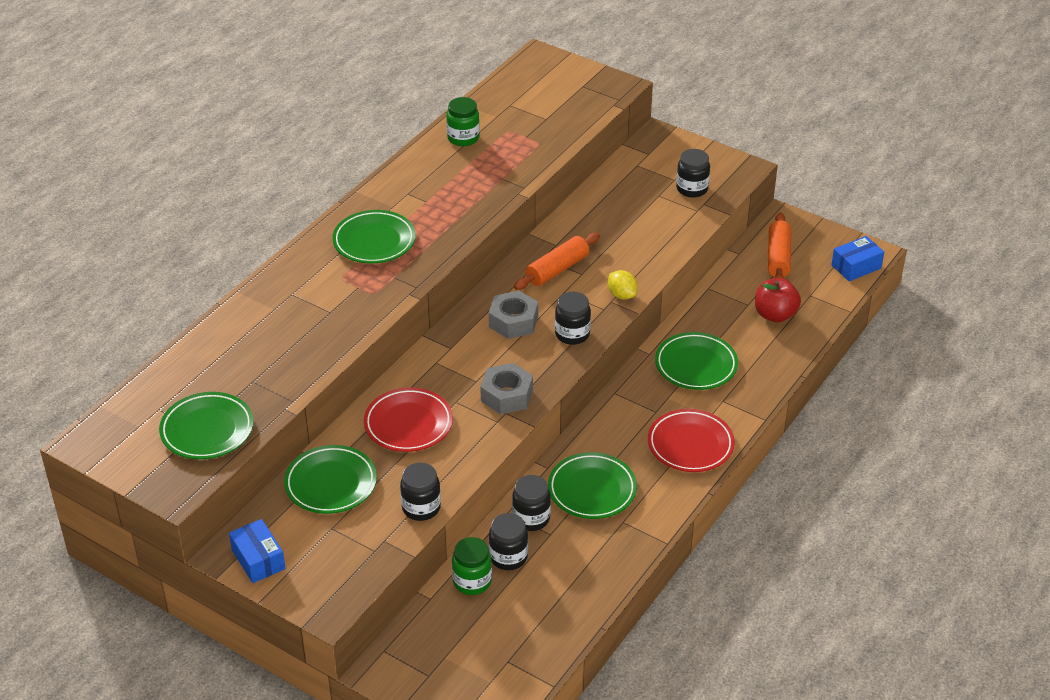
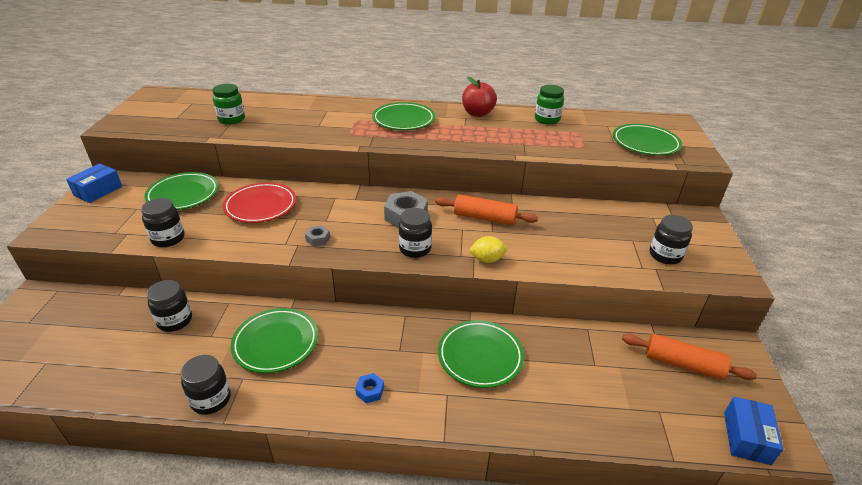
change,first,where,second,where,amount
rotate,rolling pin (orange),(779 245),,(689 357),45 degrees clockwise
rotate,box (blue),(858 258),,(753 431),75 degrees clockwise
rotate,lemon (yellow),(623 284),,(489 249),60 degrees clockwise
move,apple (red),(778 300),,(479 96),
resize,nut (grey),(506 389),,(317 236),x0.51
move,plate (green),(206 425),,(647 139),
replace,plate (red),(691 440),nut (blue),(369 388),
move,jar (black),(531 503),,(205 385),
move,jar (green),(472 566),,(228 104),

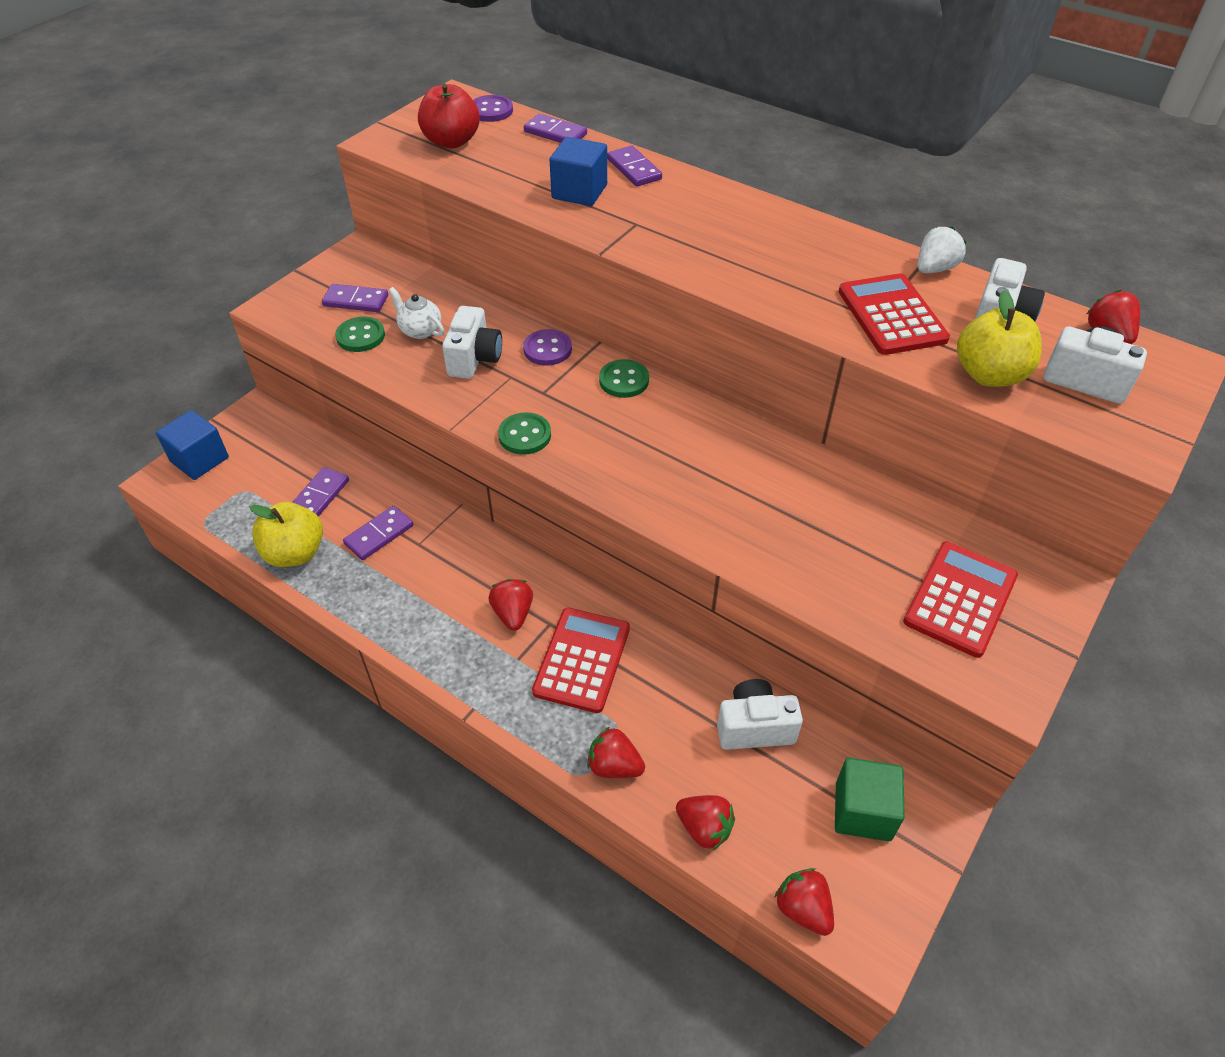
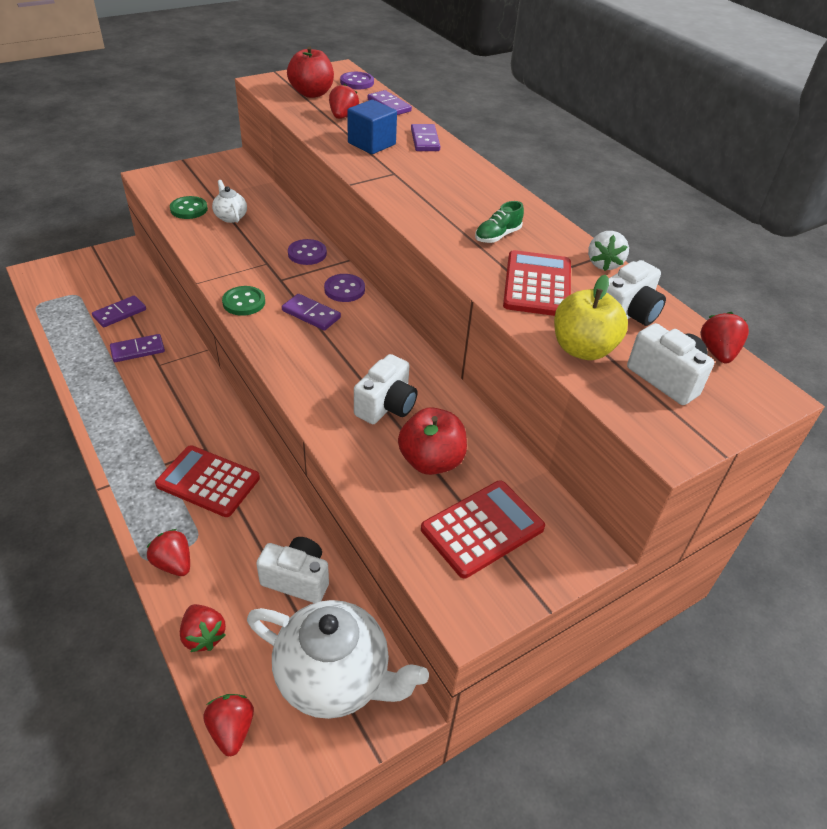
change,first,where,second,where,amount
rotate,strawberry (white),(942 250),,(608 251),120 degrees clockwise
move,domino (purple),(355 298),,(311 312),
move,camera (white),(472 342),,(385 389),
recolor,button (green),(624 378),button (purple),(344 288),
delete,cube (blue),(192 445),,,
delete,apple (yellow),(286 534),,,
move,strawberry (red),(511 605),,(344 101),
rotate,calculator (red),(581 660),,(207 481),105 degrees counterclockwise
replace,cube (green),(870 799),teapot (white),(338 659),
insert,,,shoe (green),(499 222),
insert,,,apple (red),(432 441),

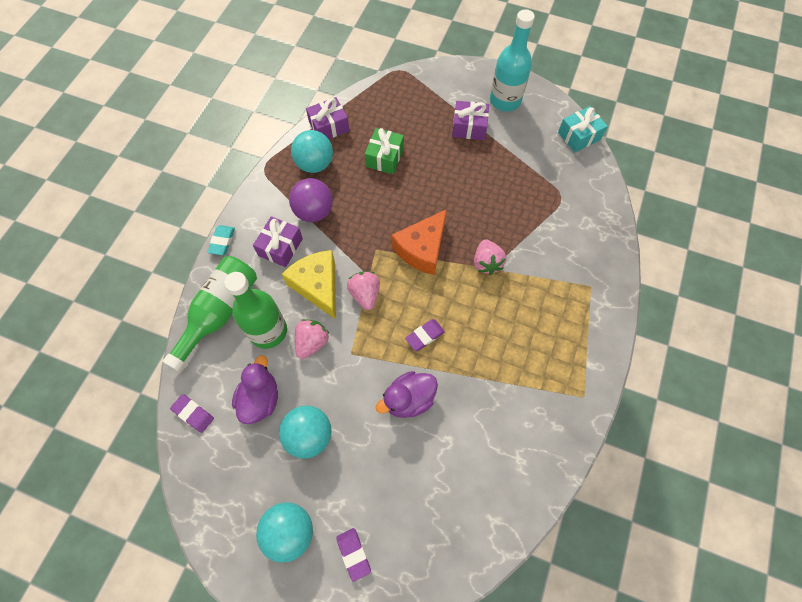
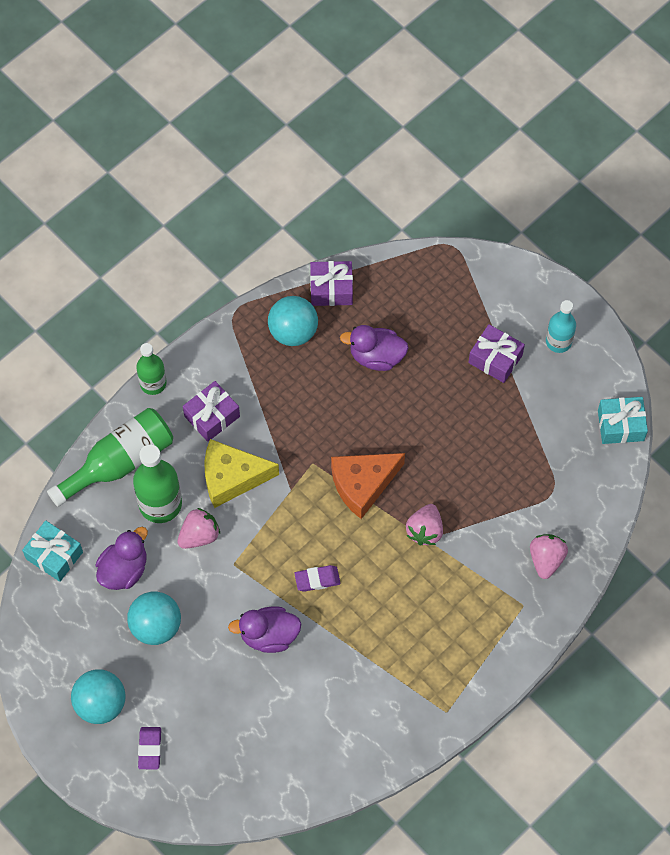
change,first,where,second,where,amount
resize,bottle (turquoise),(512 60),,(561 326),x0.63
replace,gift (green),(384 151),duck (purple),(374 348),
delete,ball (purple),(311 200),,,
replace,eraser (turquoise),(221 240),bottle (green),(151 369),
rotate,cheese (yellow),(309 284),,(241 473),90 degrees counterclockwise
move,strawberry (pink),(363 290),,(549 556),
replace,eraser (purple),(192 413),gift (turquoise),(52 551),

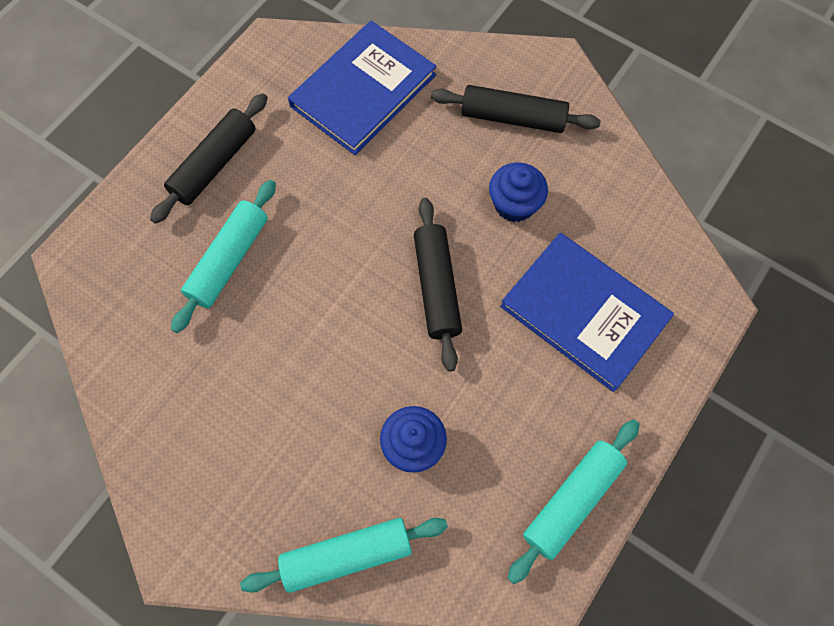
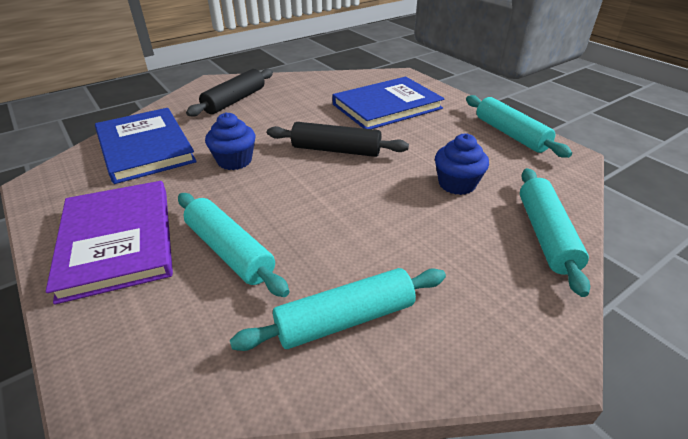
change,first,where,second,where,amount
replace,rolling pin (black),(209 158),book (purple),(109 243),
move,cupcake (blue),(518 192),,(230 141),
insert,,,rolling pin (turquoise),(338 309),

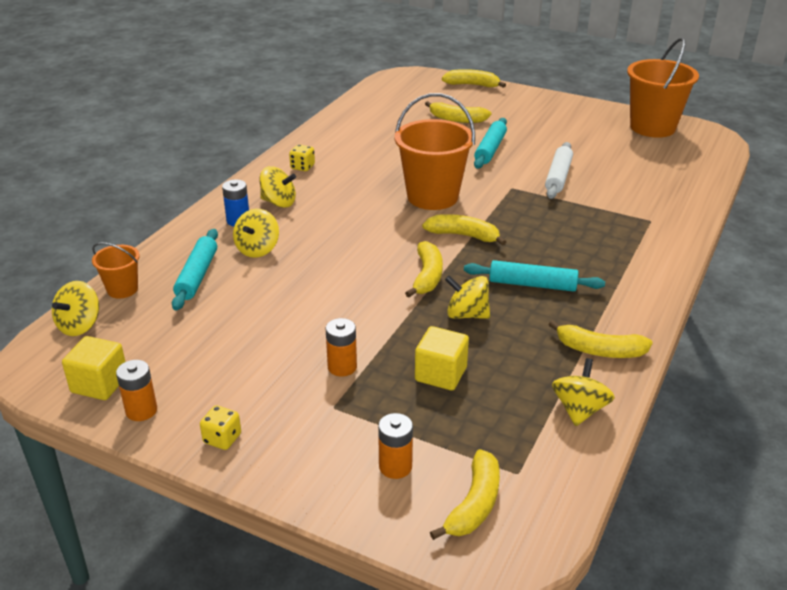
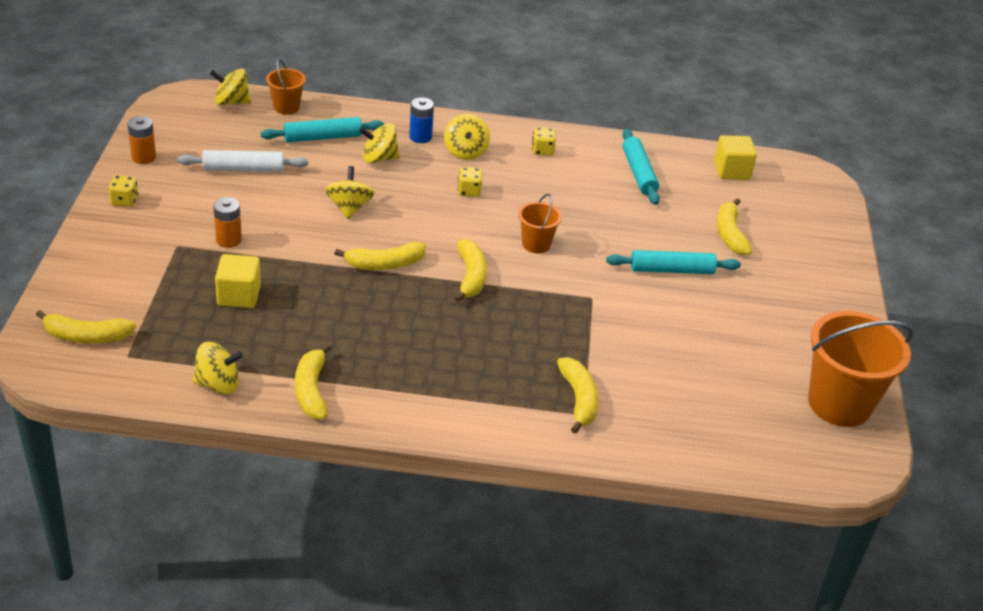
change,first,where,second,where,amount
move,banana (yellow),(474 78),,(577 395),
resize,bucket (orange),(435 151),,(540 223),x0.50
move,rolling pin (white),(559 170),,(243 161),
move,rolling pin (turquoise),(534 276),,(641 167),
move,spinning top (yellow),(467 297),,(349 192),
move,cube (yellow),(94 368),,(735 157),
delete,battery (orange),(395 446),,,
insert,,,dice (yellow),(470 182),

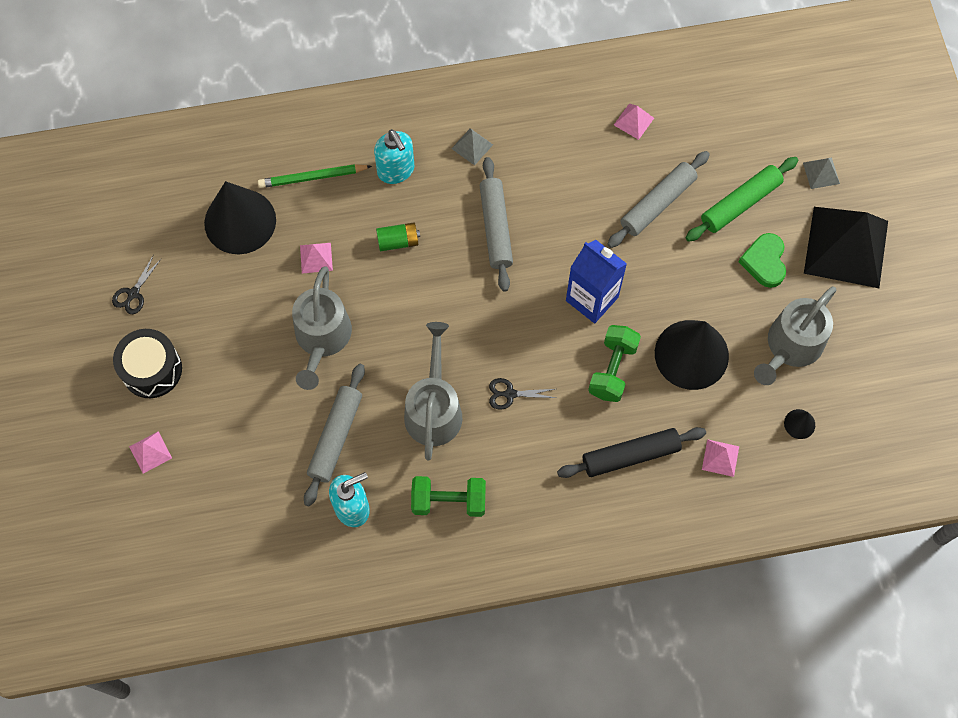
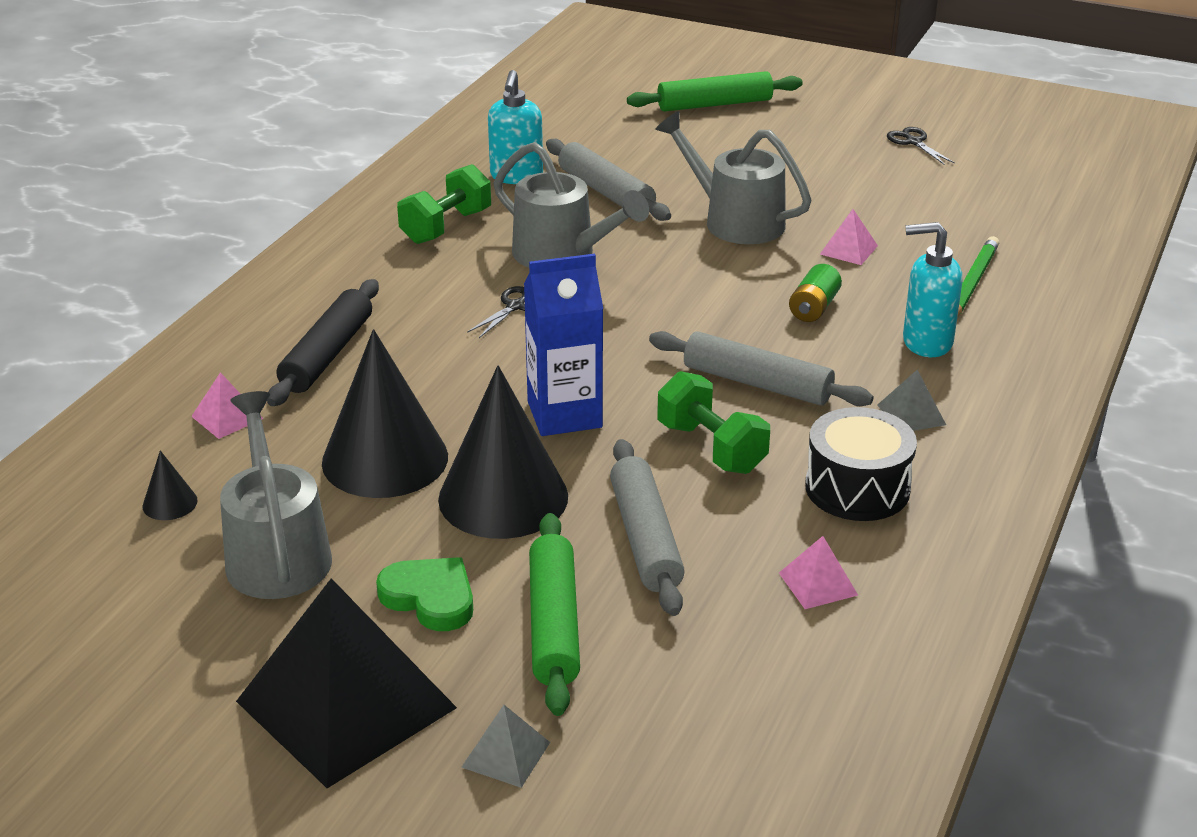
change,first,where,second,where,amount
move,cone (black),(240 217),,(503 452),
move,dumbbell (green),(614 363),,(713 422),
move,drum (black),(147 363),,(861 464),
replace,pyramid (pink),(150 452),rolling pin (green),(715 91),

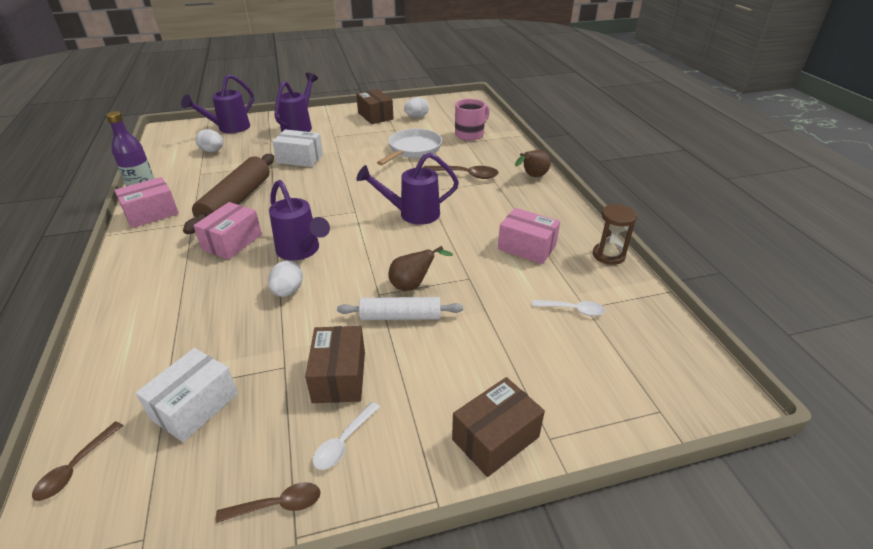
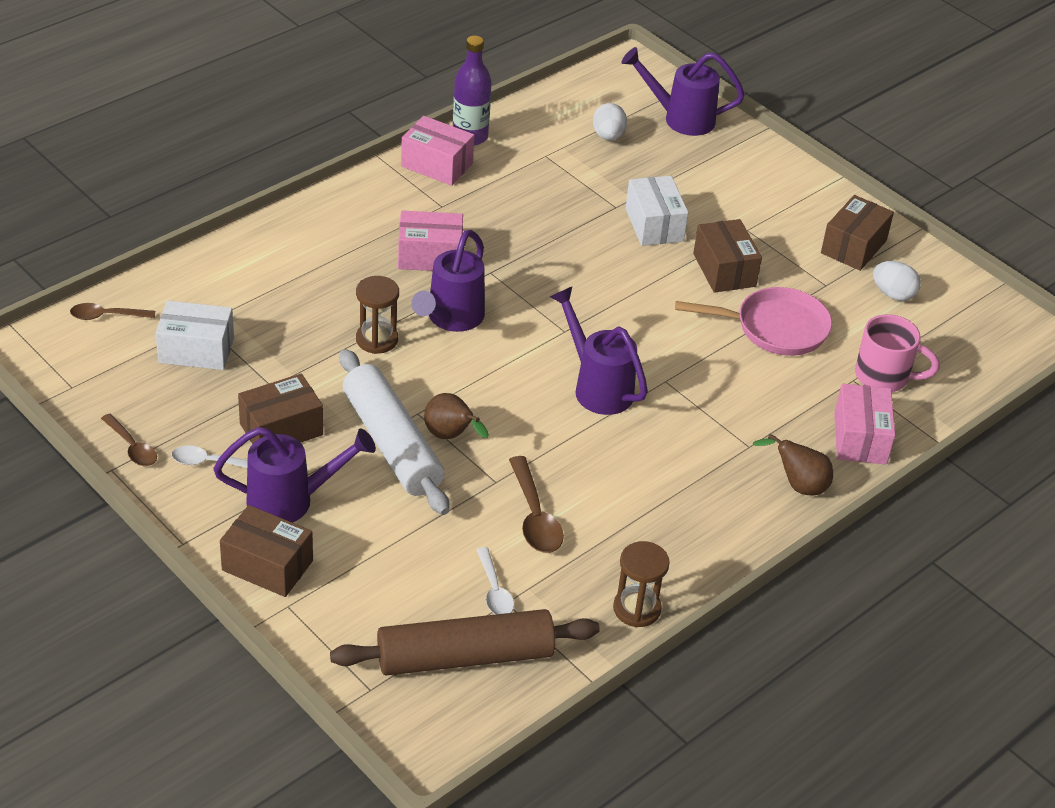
change,first,where,second,where,amount
move,watering can (purple),(296 102),,(294 474),
recolor,pan (white),(409 147),pan (pink),(753 321),
move,rolling pin (brown),(228 194),,(465 642),
move,spoon (brown),(460 172),,(536 504),
move,box (pink),(529 236),,(864 424),
replace,egg (white),(285 279),hourglass (brown),(377 315),
resize,rolling pin (white),(400 308),,(394 432),x1.61
insert,,,box (brown),(727 256),

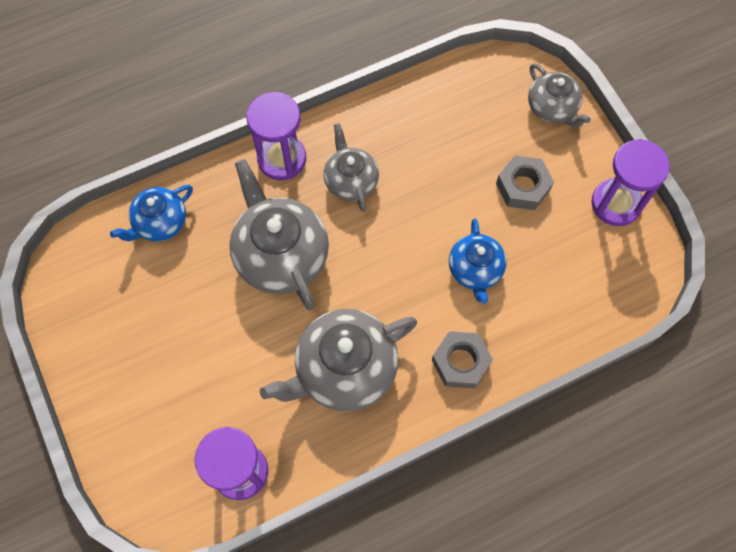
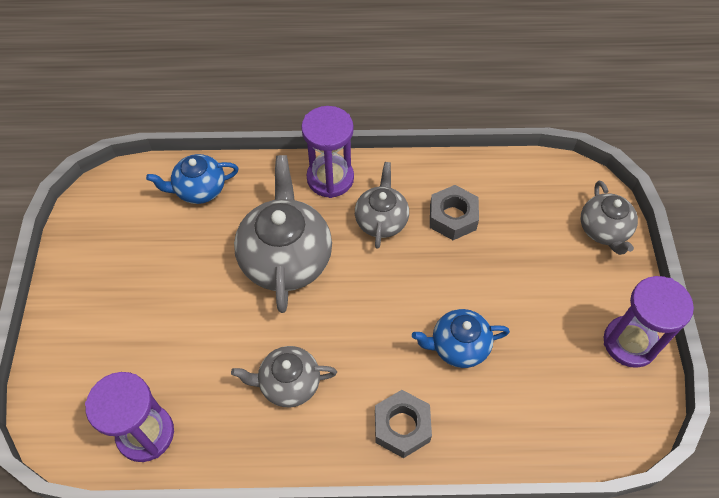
change,first,where,second,where,amount
move,nut (grey),(525 183),,(454 212),
rotate,teapot (blue),(477 261),,(461 338),60 degrees clockwise
resize,teapot (grey),(338 360),,(284 376),x0.59

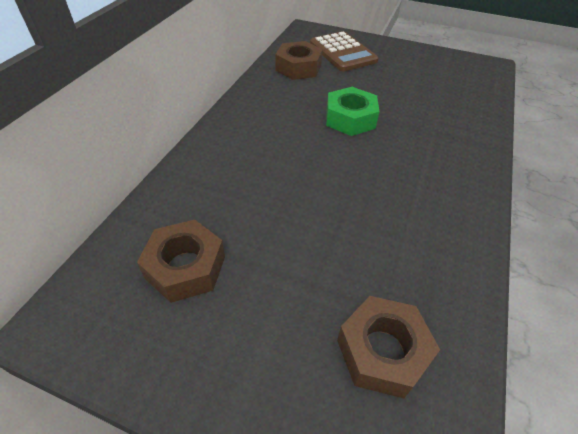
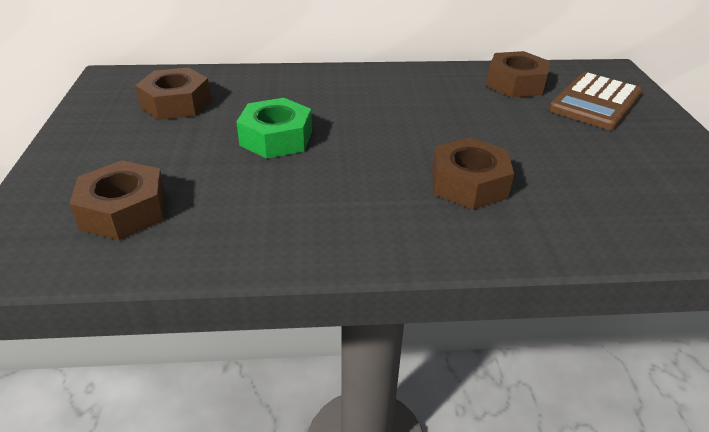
change,first,where,second,where,amount
move,nut (green),(353 111),,(274 128),
insert,,,nut (brown),(473 173),

